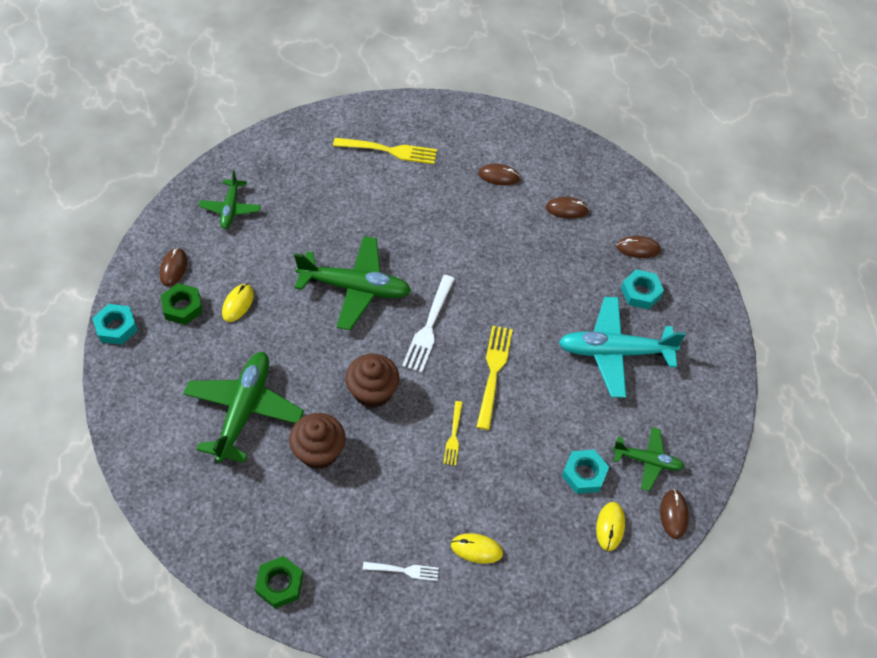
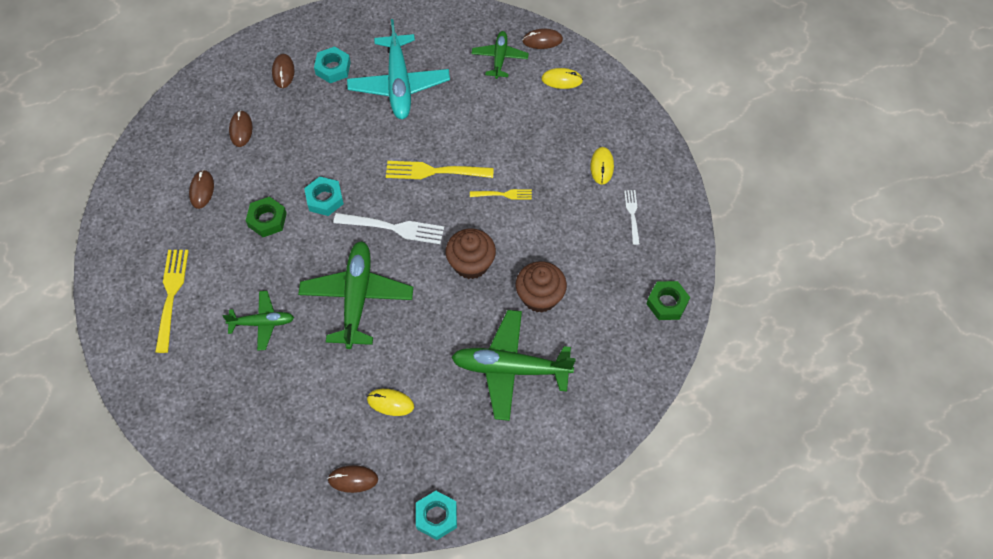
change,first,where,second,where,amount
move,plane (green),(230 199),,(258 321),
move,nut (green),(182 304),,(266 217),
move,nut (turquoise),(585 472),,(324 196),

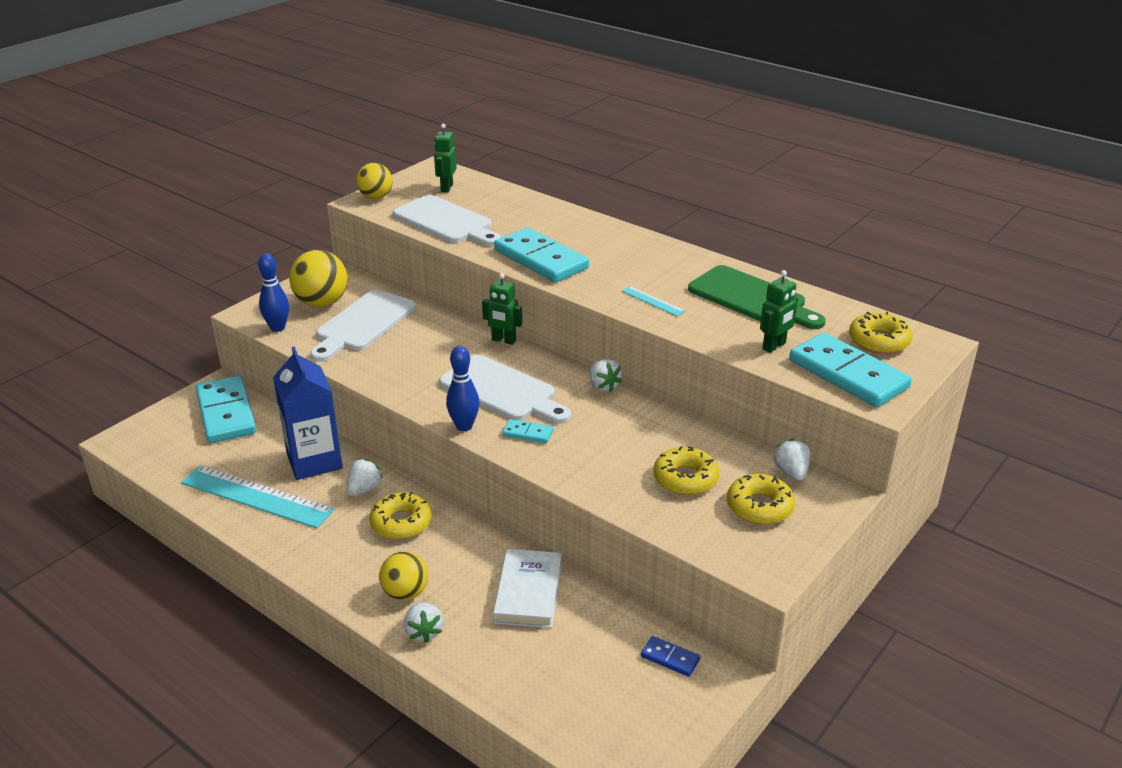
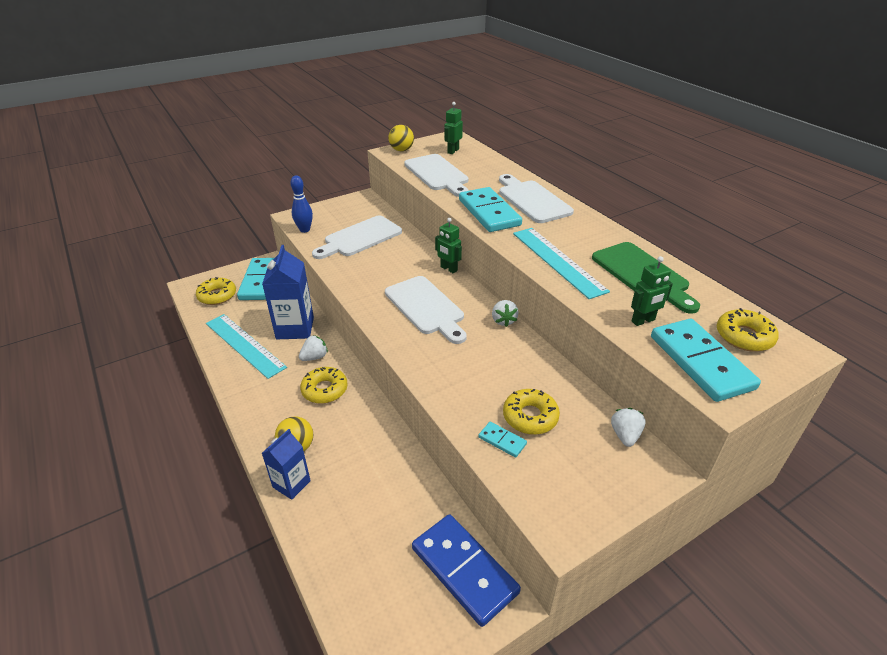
change,first,where,second,where,amount
delete,ball (yellow),(318 278),,,
resize,ruler (turquoise),(654 301),,(561 263),x2.21
delete,bowling pin (blue),(463 388),,,
move,domino (turquoise),(527 431),,(502 440),
move,donut (yellow),(761 499),,(216 291),
delete,book (white),(527 588),,,
replace,strawberry (white),(423 622),carton (blue),(286 464),
resize,domino (blue),(670 656),,(466 570),x2.26
insert,,,cutting board (white),(536 198),

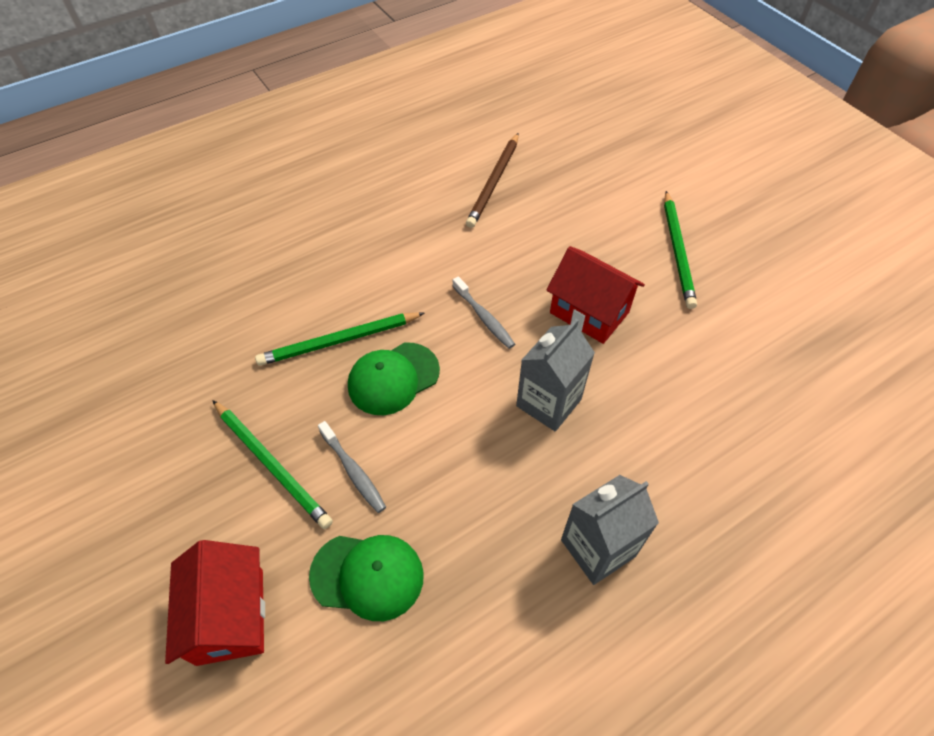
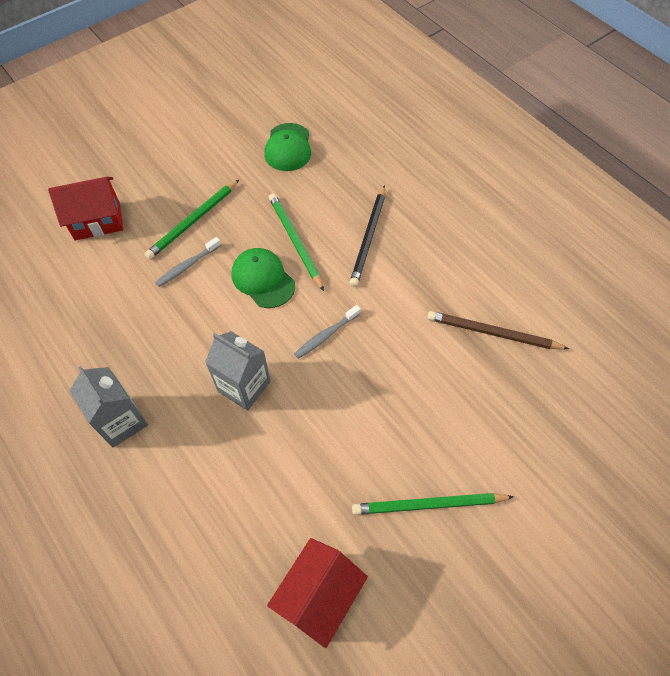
change,first,where,second,where,amount
move,house (red),(595 295),,(317 593),
move,cap (green),(366 578),,(287 147),
insert,,,pencil (black),(367 236),

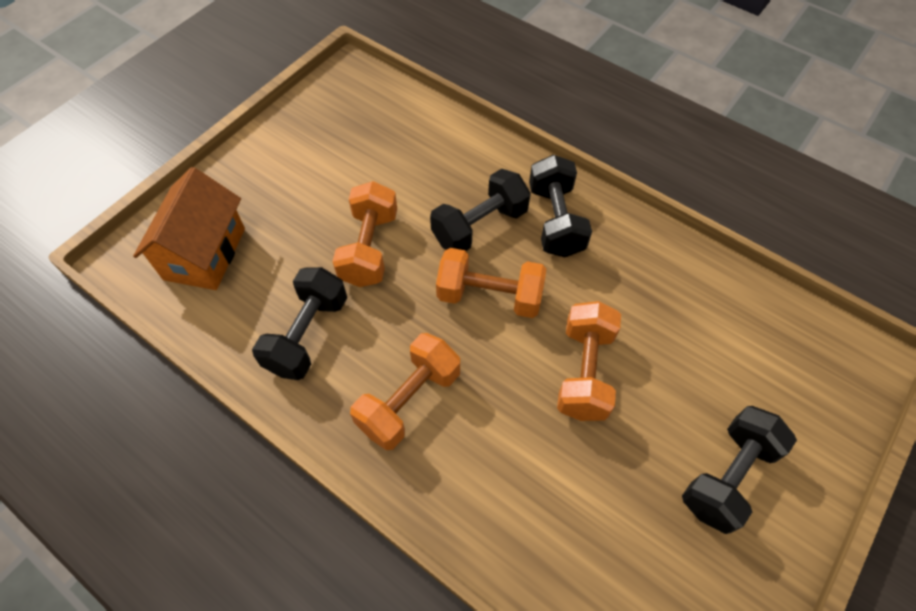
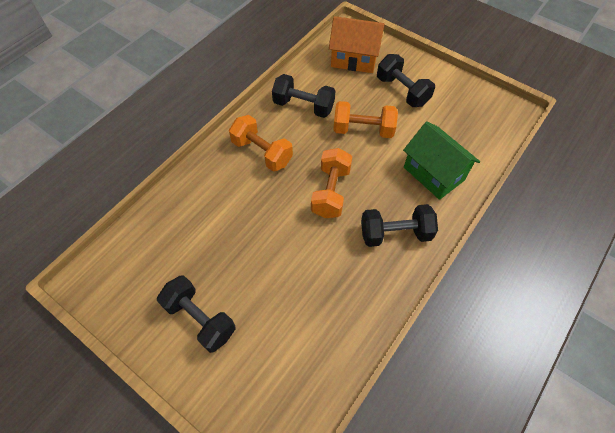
change,first,where,second,where,amount
move,dumbbell (black),(480 210),,(406 80),
delete,dumbbell (orange),(589 361),,,
insert,,,house (green),(441 160),

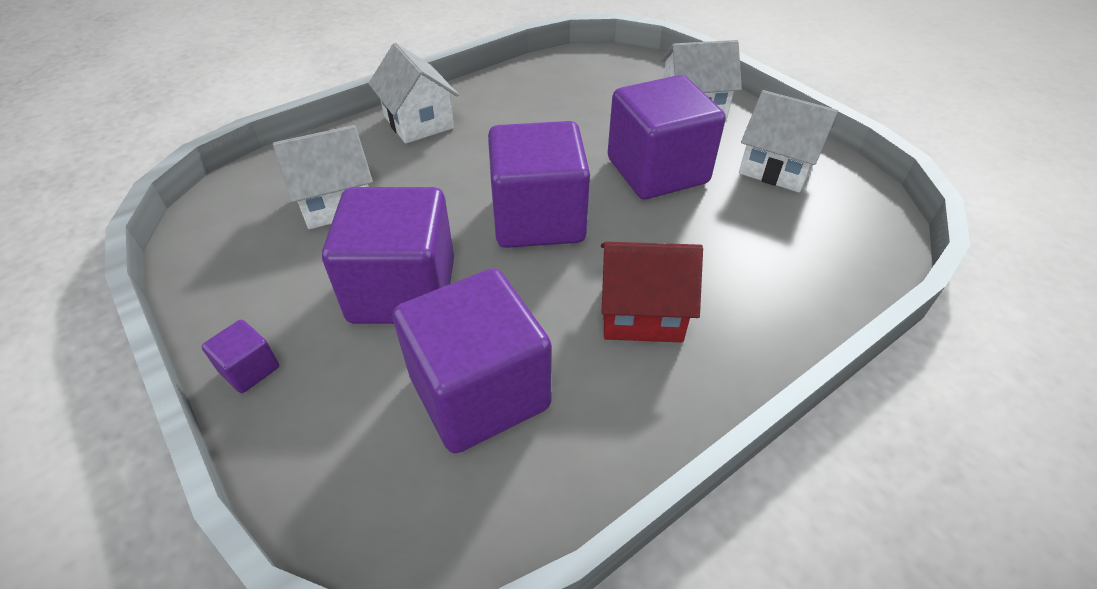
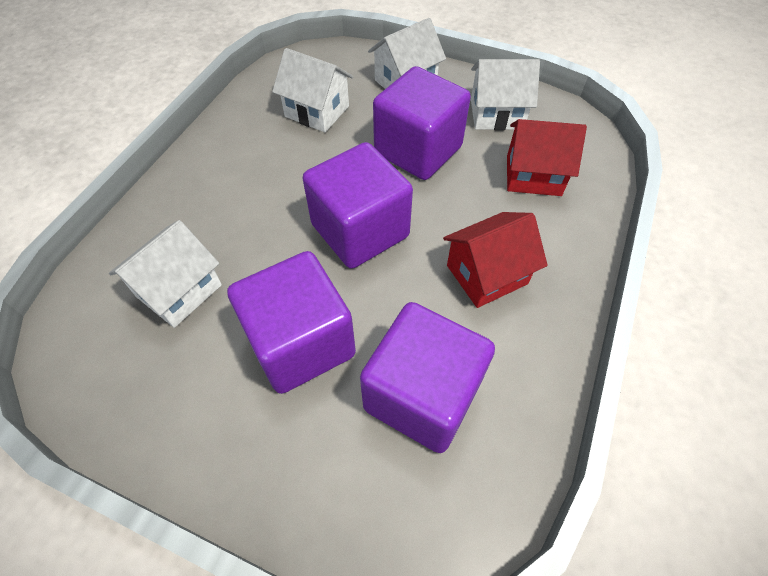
change,first,where,second,where,amount
move,house (white),(413 93),,(312 90),
delete,cube (purple),(240 356),,,
insert,,,house (red),(547 157),

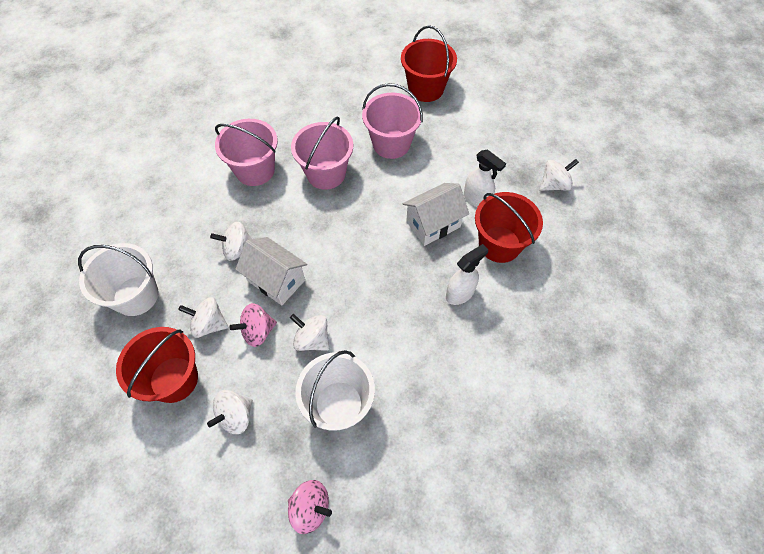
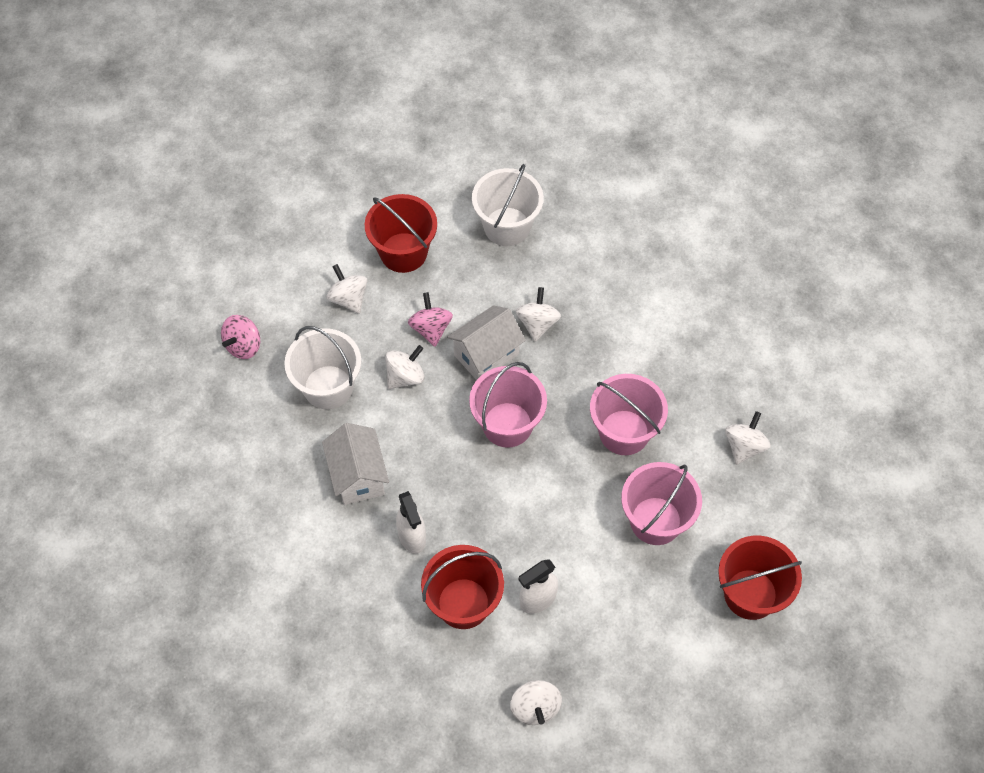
change,first,where,second,where,amount
move,bucket (pink),(246 152),,(508 405),
move,house (white),(436 214),,(355 464),
move,spinning top (white),(203 317),,(747 438),

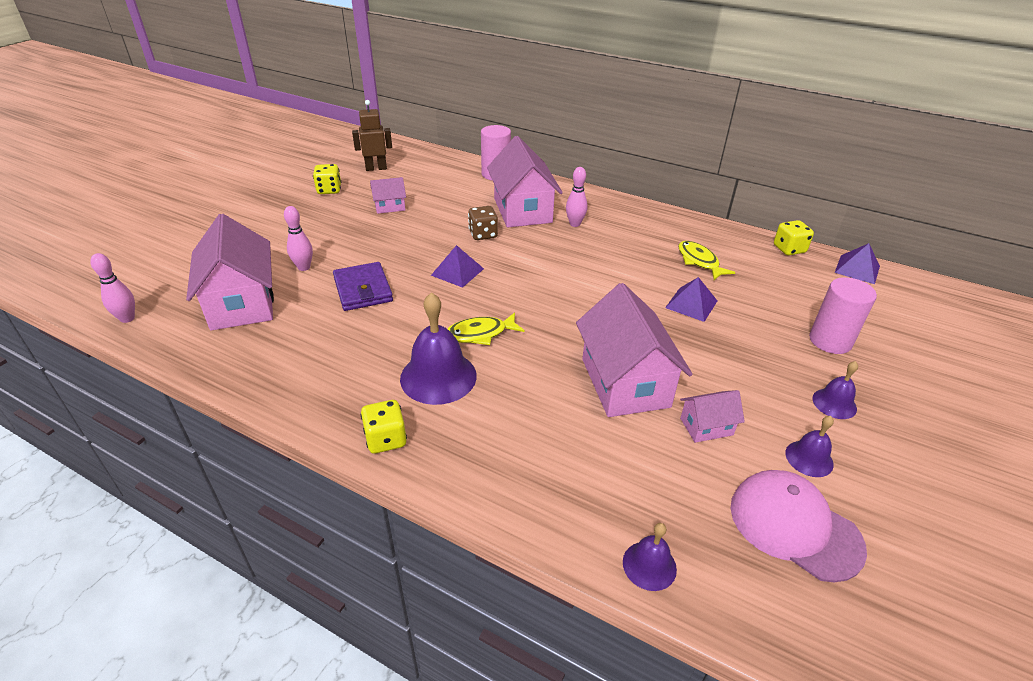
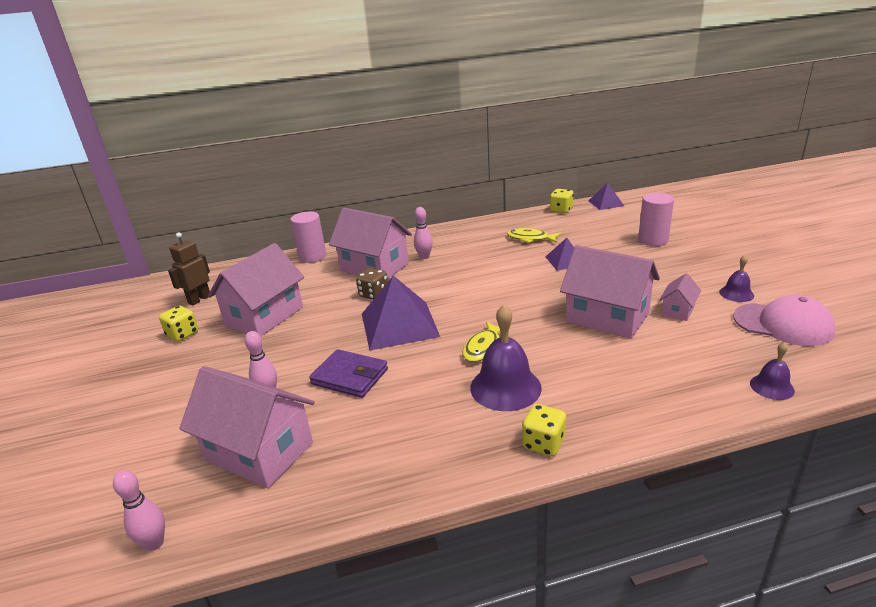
change,first,where,second,where,amount
resize,house (pink),(388 195),,(256 289),x2.11
resize,pyramid (purple),(457 266),,(401 313),x1.88
delete,bell (purple),(835 390),,,
rotate,cap (pink),(798 526),,(784 320),150 degrees counterclockwise

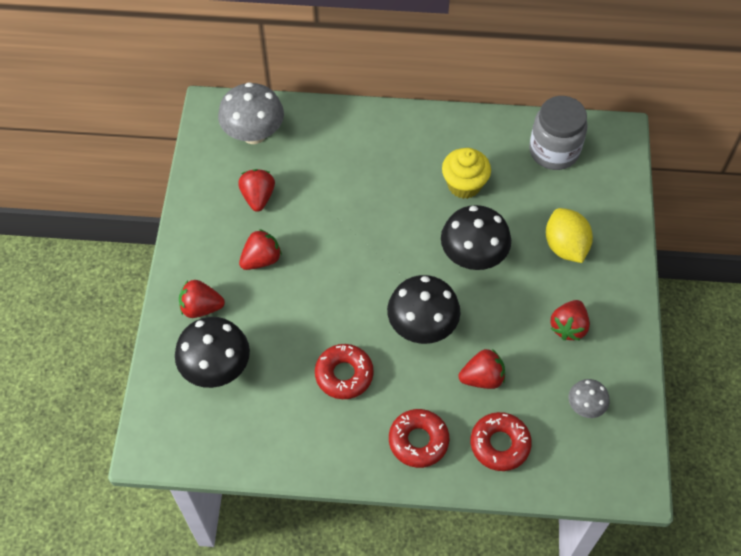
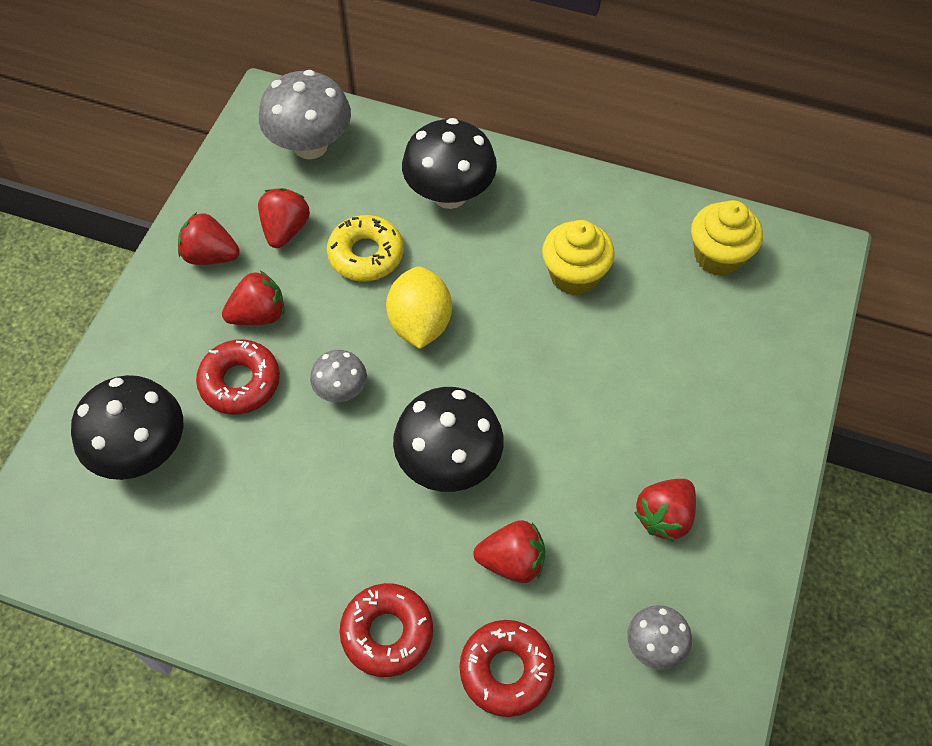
change,first,where,second,where,amount
replace,jar (grey),(558 133),cupcake (yellow),(727 238),
move,mushroom (black),(476 237),,(449 163),
move,lemon (yellow),(569 235),,(419 307),
move,strawberry (red),(202 299),,(209 238),
move,donut (red),(344 371),,(238 376),
insert,,,donut (yellow),(365 248),
insert,,,mushroom (grey),(338 376),

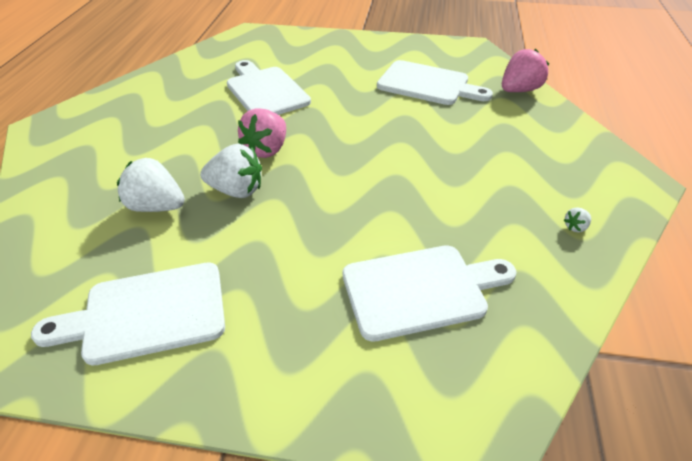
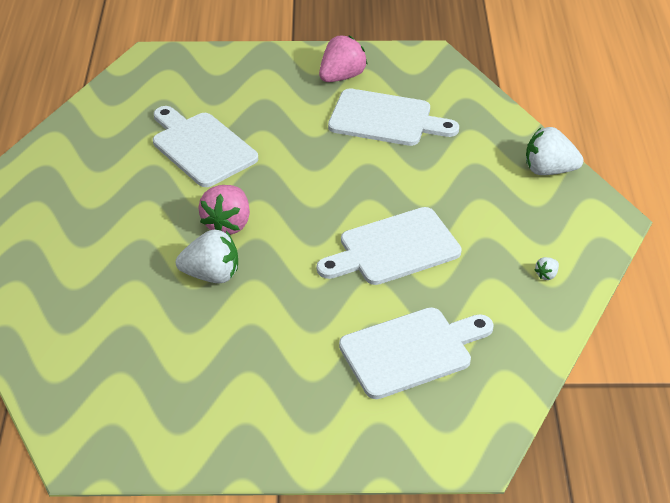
change,first,where,second,where,amount
move,strawberry (pink),(525 70),,(343 59),
move,strawberry (white),(151 185),,(555 151),
move,cutting board (white),(128 314),,(389 246),

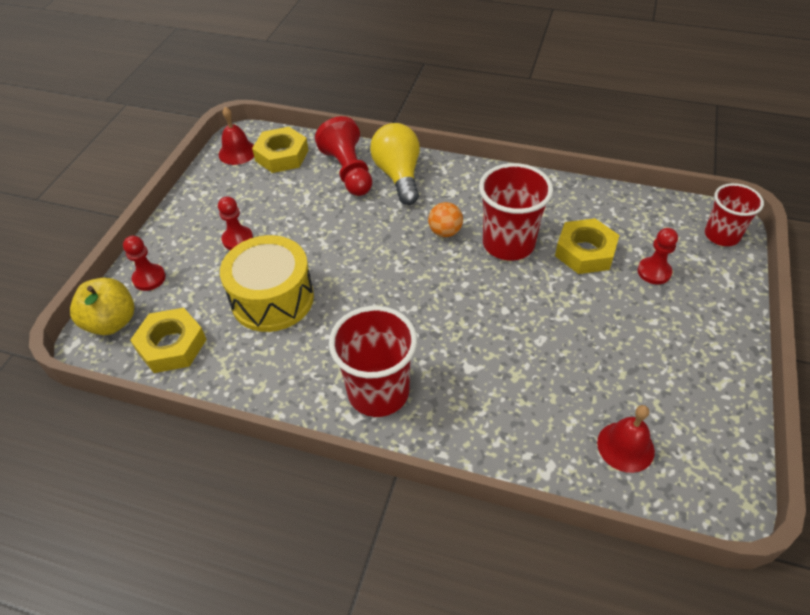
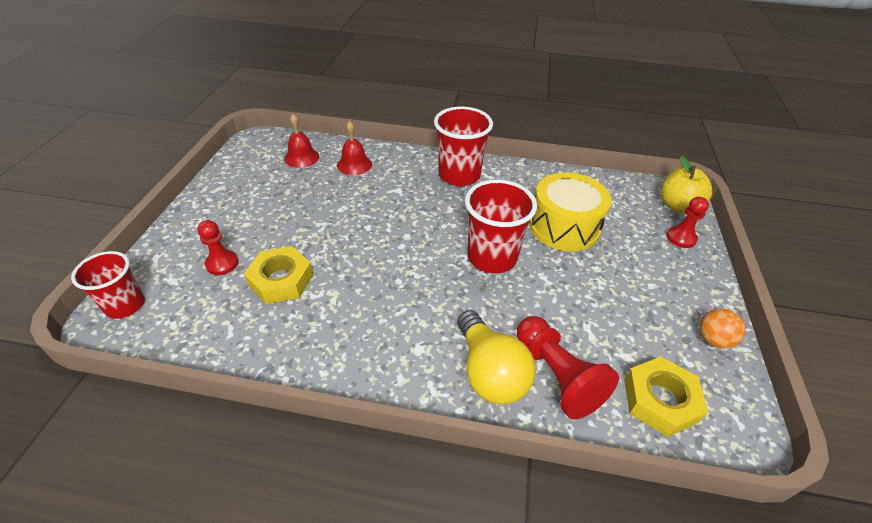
change,first,where,second,where,amount
move,bell (red),(236 136),,(354 148),
move,cup (red),(516 212),,(501 226),
delete,pawn (red),(235 223),,,
move,ball (orange),(445 219),,(722 328),
delete,nut (yellow),(168 340),,,

